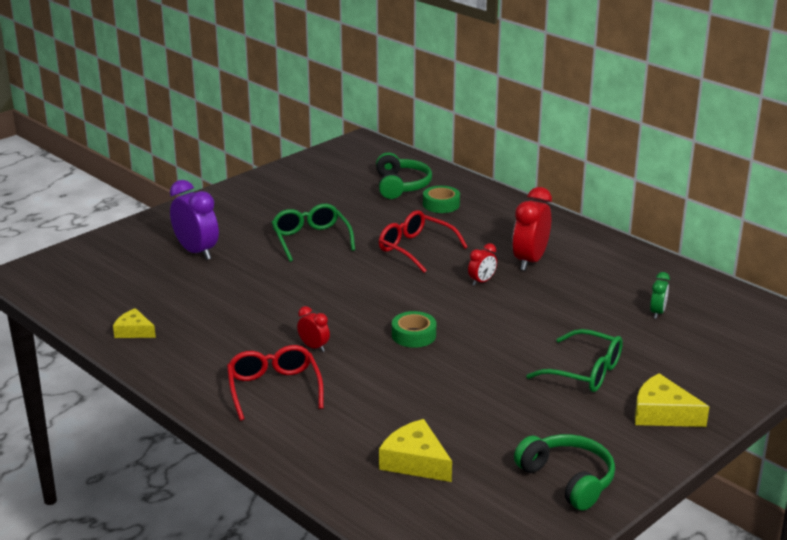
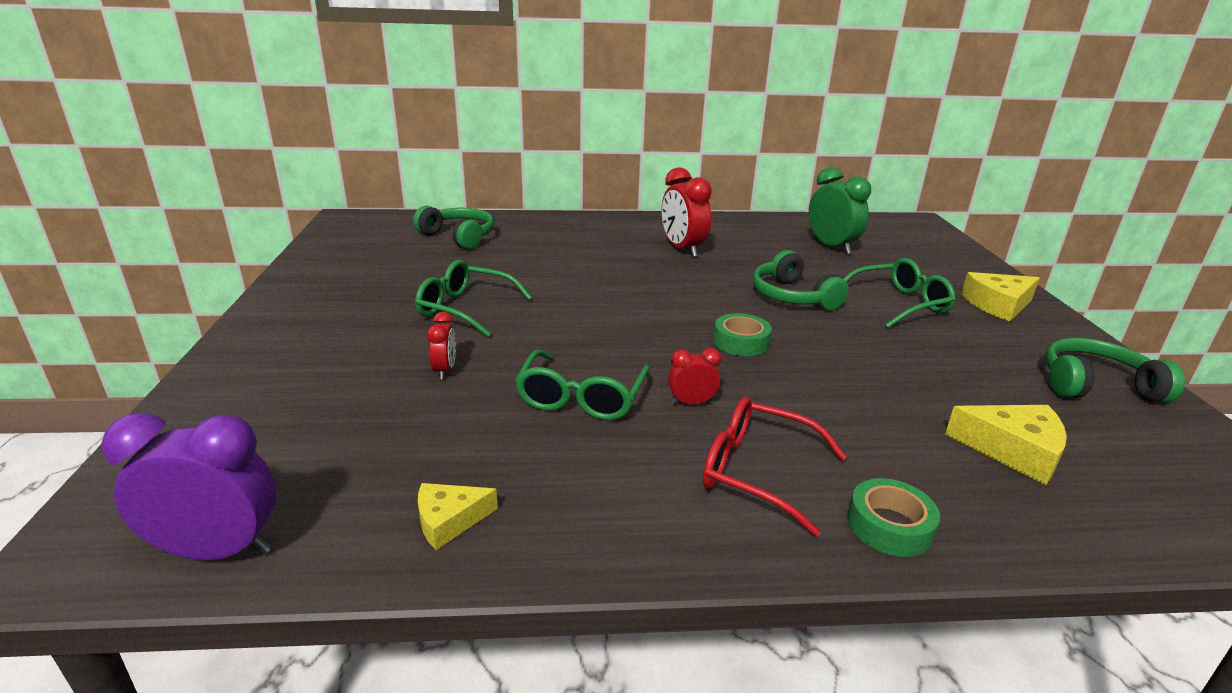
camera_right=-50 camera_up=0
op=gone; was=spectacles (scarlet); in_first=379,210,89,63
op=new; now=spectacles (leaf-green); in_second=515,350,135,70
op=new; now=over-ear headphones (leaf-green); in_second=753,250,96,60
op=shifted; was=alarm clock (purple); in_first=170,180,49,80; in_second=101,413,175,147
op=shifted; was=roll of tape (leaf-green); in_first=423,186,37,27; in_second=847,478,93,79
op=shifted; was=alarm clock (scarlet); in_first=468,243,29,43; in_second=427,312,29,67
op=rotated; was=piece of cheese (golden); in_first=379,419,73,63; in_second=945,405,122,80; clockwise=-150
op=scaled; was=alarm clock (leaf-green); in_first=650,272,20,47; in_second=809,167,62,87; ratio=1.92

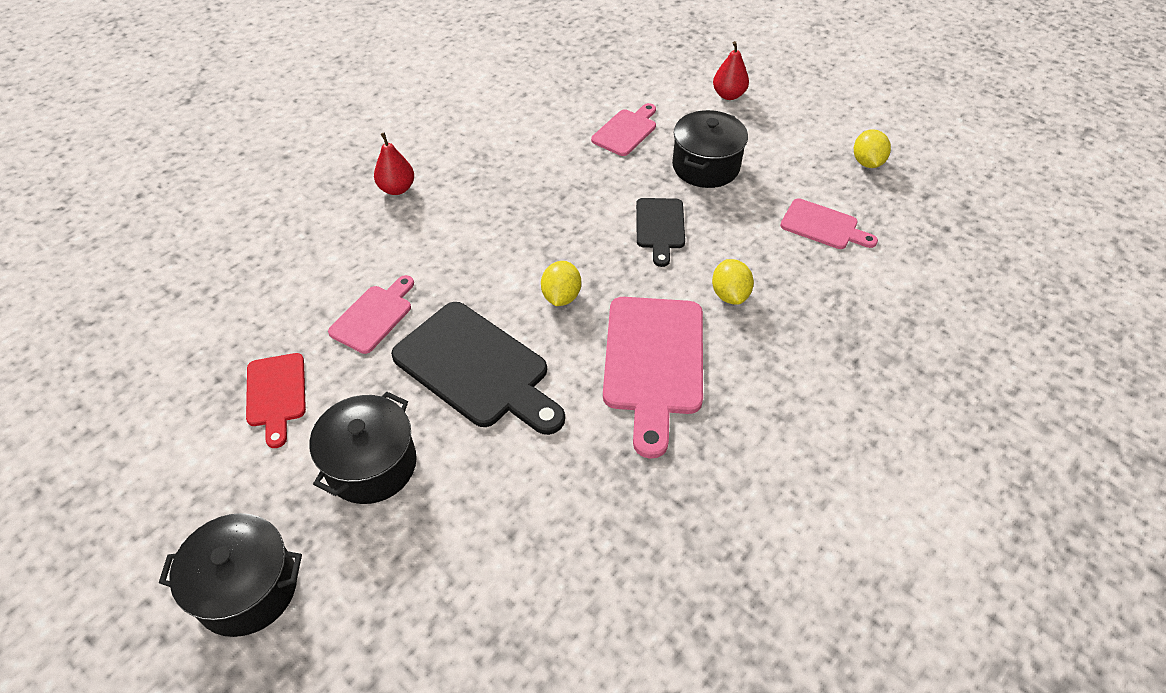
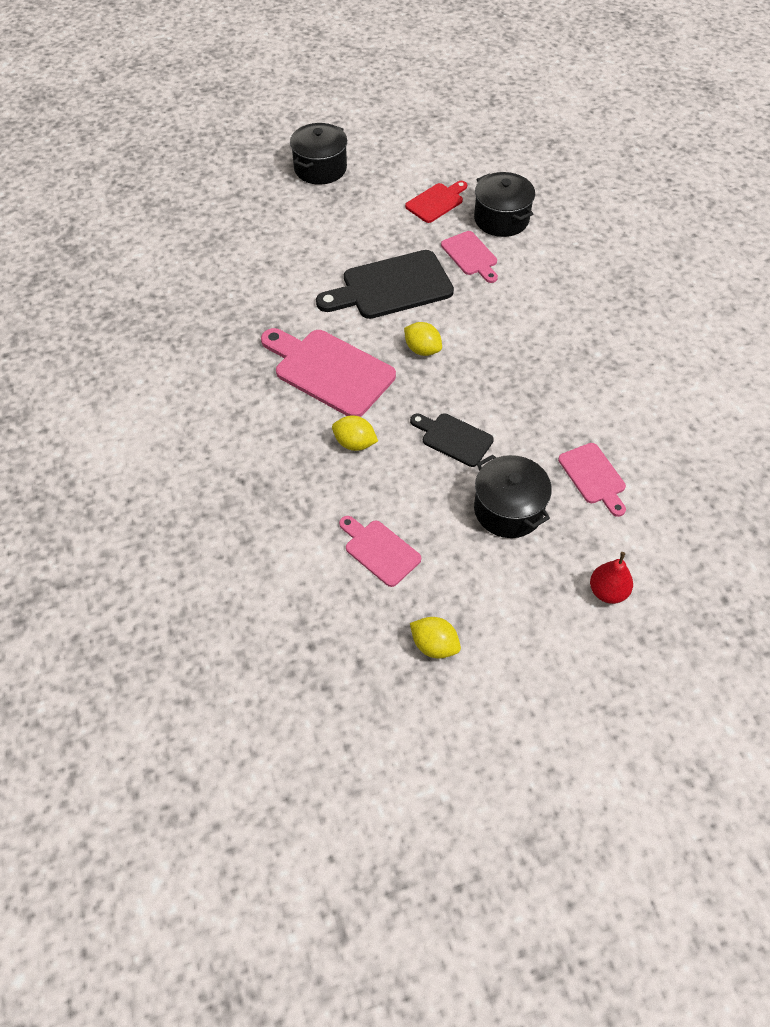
camera_right=120 camera_up=5
op=gone; was=pear fruit (scarlet); in_first=374,133,40,62
op=shifted; was=cooking pot (ebony); in_first=309,392,108,112; in_second=474,172,61,65
op=rotated; was=bread board (scarlet); in_first=246,353,60,95; in_second=405,181,62,42; clockwise=120
op=rotated; was=bread board (pink); in_first=780,198,98,51; in_second=339,516,82,71; clockwise=75

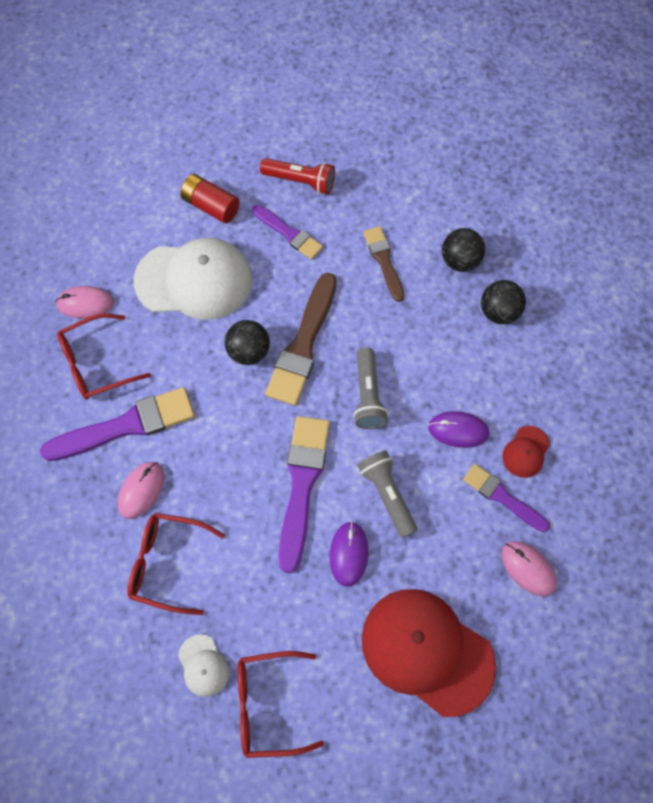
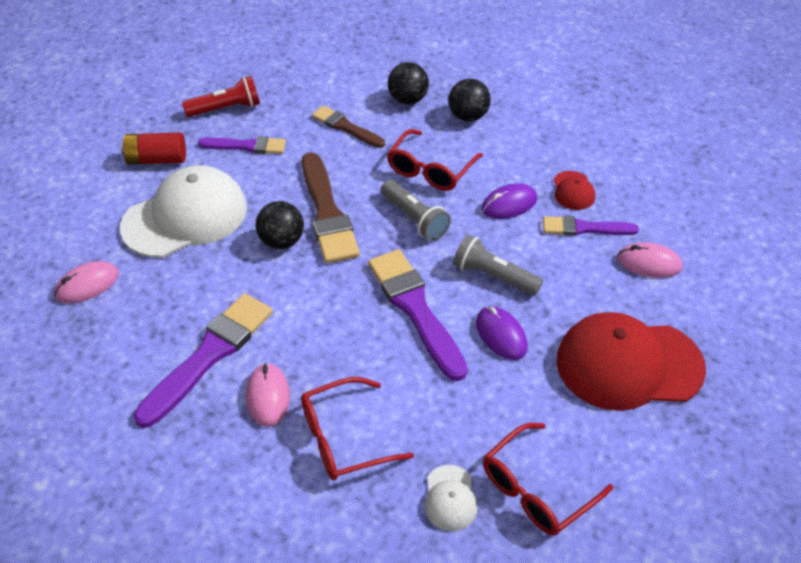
camera_right=-35 camera_up=-20
op=shifted; was=spectacles (scarlet); in_first=57,313,94,87; in_second=387,129,96,62
op=rotated; was=baseball cap (white); in_first=178,634,51,63; in_second=425,465,53,66; clockwise=60

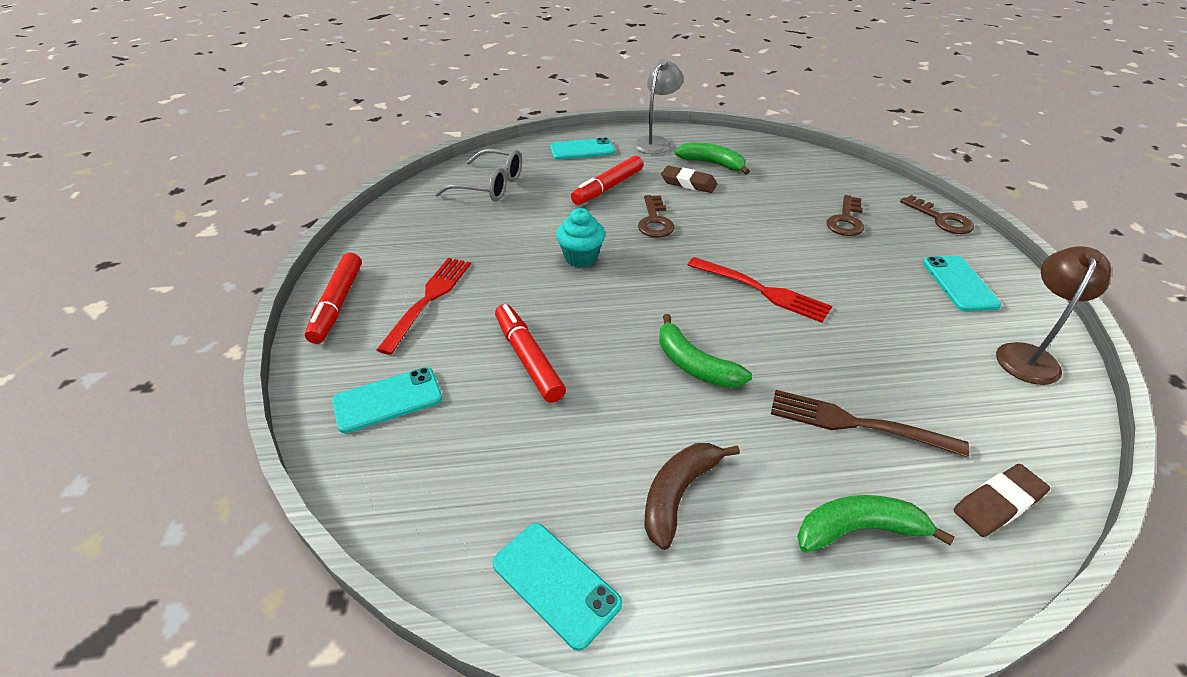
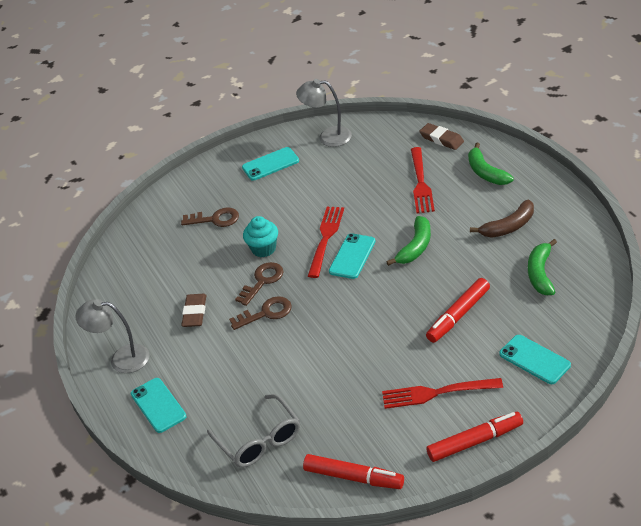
camera_right=-105 camera_up=0
op=shifted; was=mobile phone (teal); in_first=492,523,130,128; in_second=329,233,46,46
op=shifted; was=cupcake (teal); in_first=556,208,49,60; in_second=243,216,35,41
op=shifted; was=felt pen (scarlet); in_first=571,156,72,49; in_second=303,454,101,35
op=shifted; was=banana fruit (leaf-green); in_first=674,142,76,32; in_second=528,239,29,56
op=shifted; was=door key (dark brown); in_first=900,195,74,39; in_second=235,262,49,44
op=repainted; was=dinner fork (dark brown); now=dinner fork (scarlet); in_first=771,390,198,68; in_second=411,147,24,66
op=repainted; was=reading lamp (dark brown); now=reading lamp (grey); in_first=996,246,115,139; in_second=296,79,56,68
op=rotated; was=spectacles (grey); in_first=435,149,87,52; in_second=207,394,93,74; clockwise=150
op=rotated; was=banana fruit (dark brown); in_first=645,443,95,107; in_second=470,200,64,38; clockwise=-45

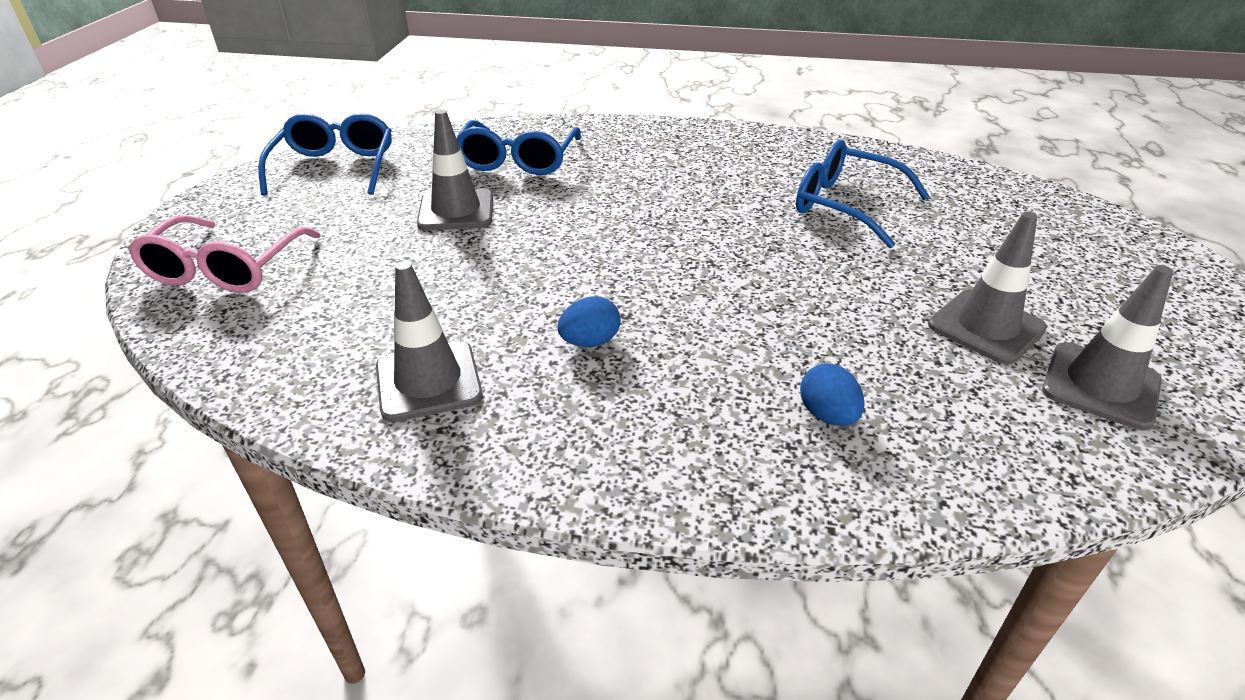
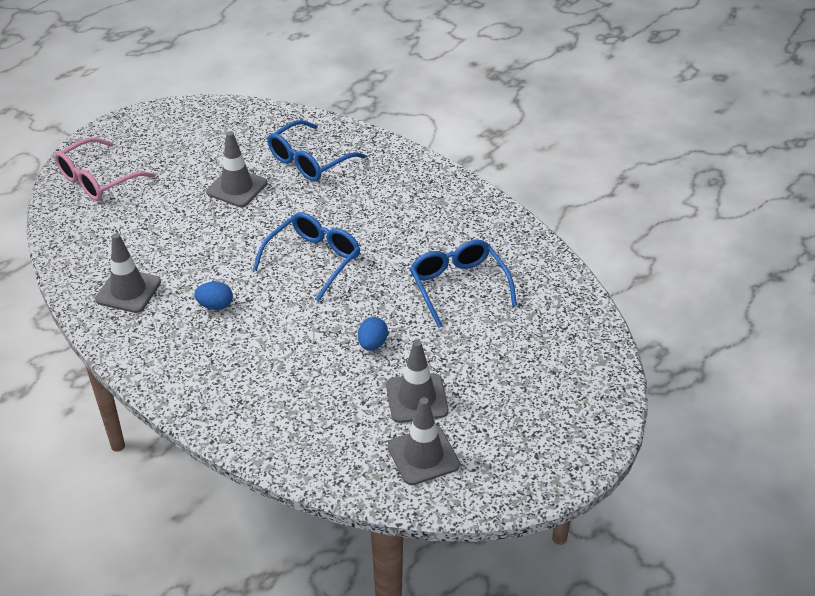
camera_right=35 camera_up=5
op=shifted; was=spectacles (cobalt); in_first=258,113,134,83; in_second=253,212,107,90
op=shifted; was=egg shape (cobalt); in_first=800,363,64,63; in_second=358,317,30,34

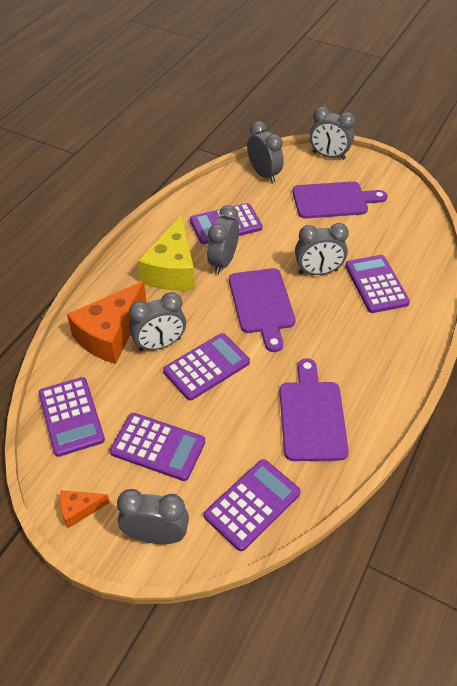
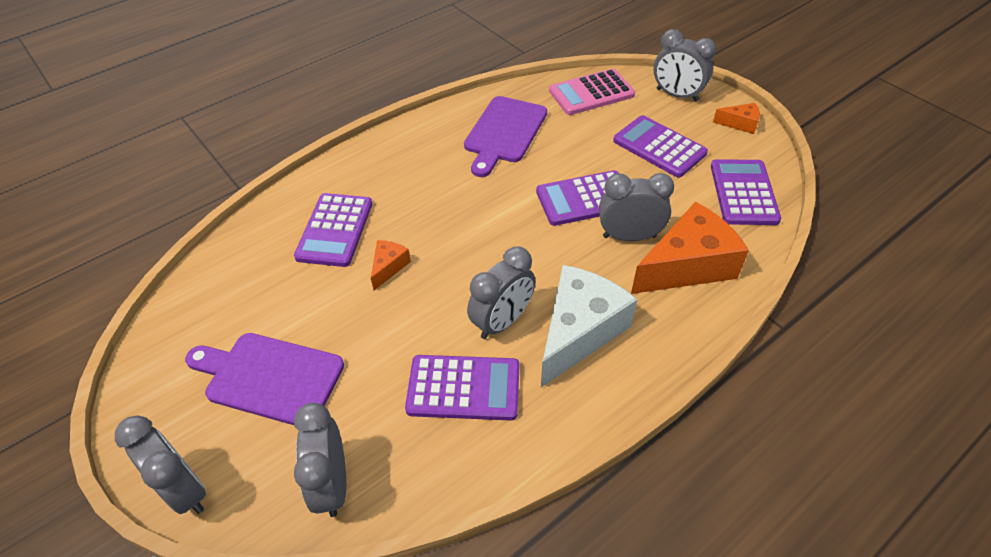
camera_right=-155 camera_up=0
op=gone; was=bread board (purple); in_first=229,268,66,84
op=swapped; was=alarm clock (grey); now=piece of cheese (bright orange); in_first=295,223,54,52; in_second=371,240,40,50
op=repainted; was=piece of cheese (golden); now=piece of cheese (white); in_first=138,215,57,76; in_second=541,265,97,122
op=repainted; was=calculator (purple); now=calculator (pink); in_first=204,459,97,92; in_second=549,69,86,46

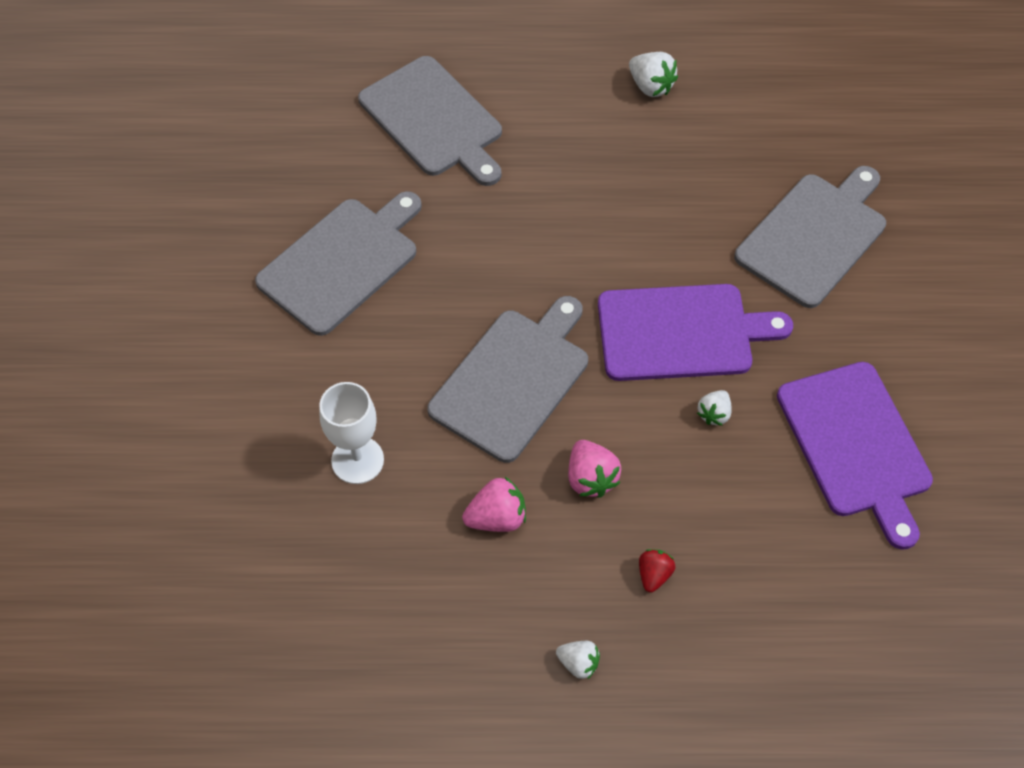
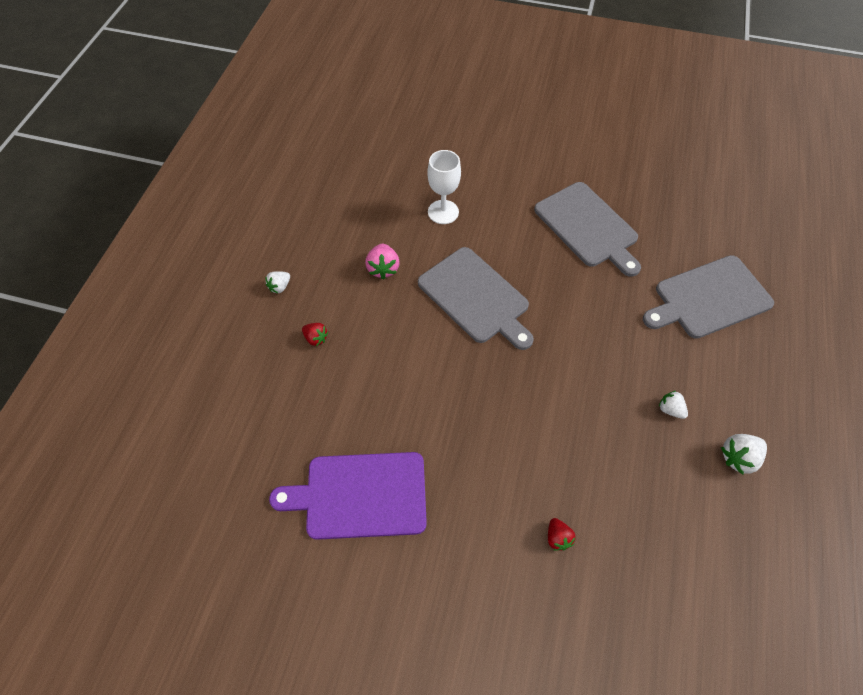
camera_right=105 camera_up=0
op=gone; was=berry (pink); in_first=568,440,53,58
op=gone; was=bread board (purple); in_first=598,284,195,97
op=shifted; was=berry (white); in_first=697,390,35,36; in_second=659,391,29,28
op=swapped; was=bread board (grey); now=berry (scarlet); in_first=734,166,152,142; in_second=548,518,28,33

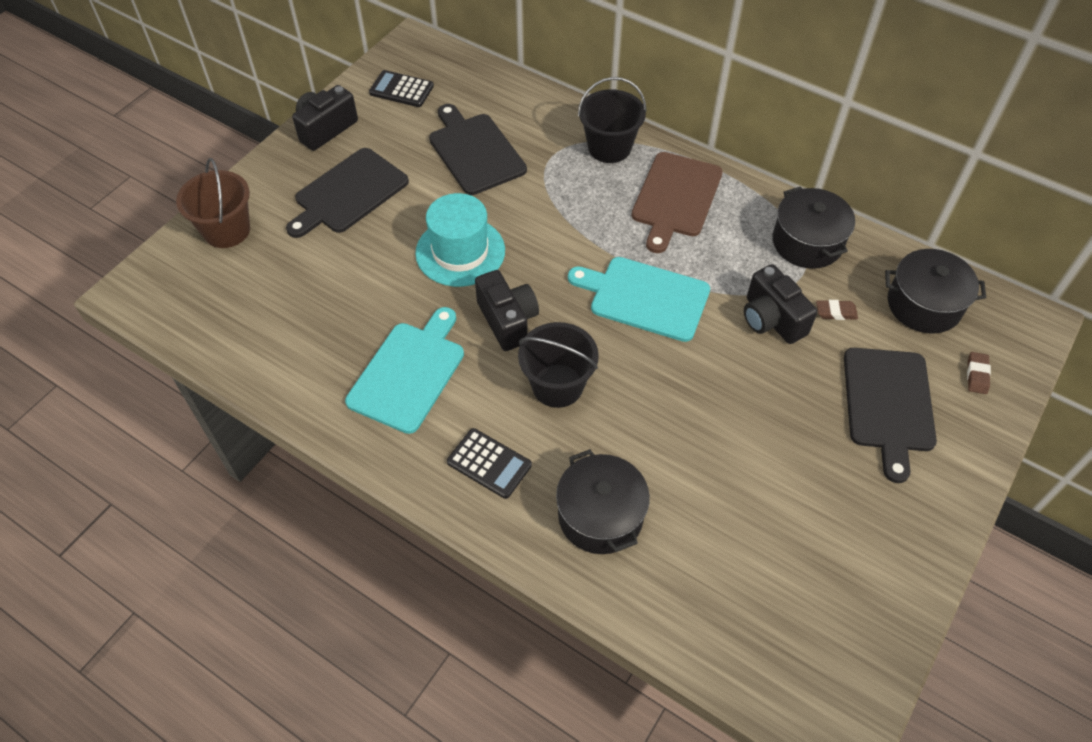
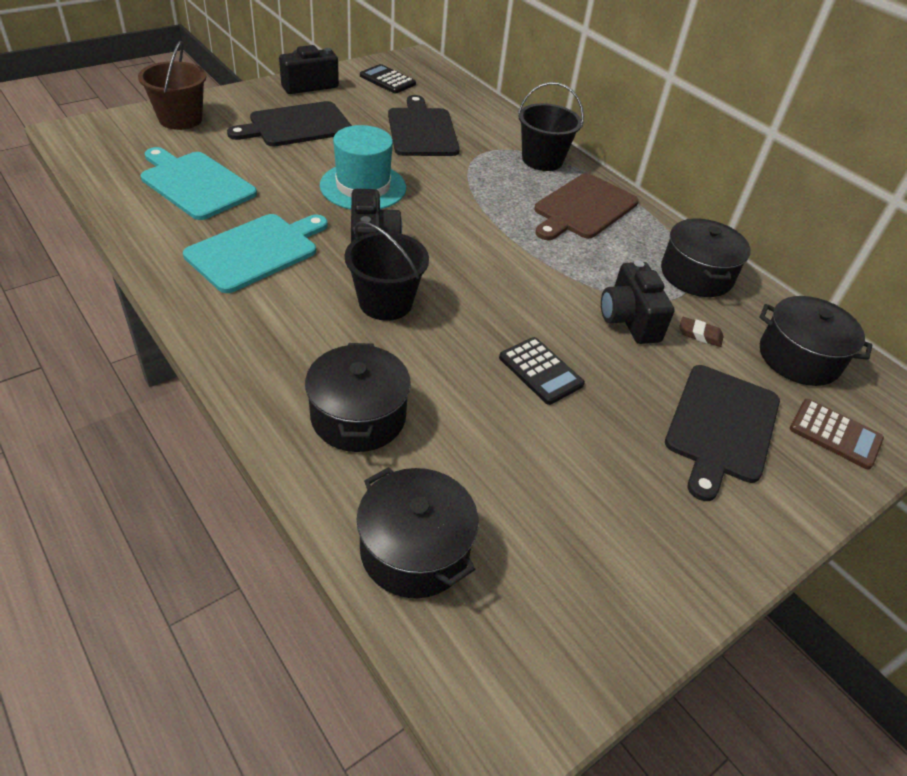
camera_right=15 camera_up=-10
op=new; now=cooking pot (ebony); in_second=357,467,121,131
op=shifted; was=calculator (ebony); in_first=447,428,85,71; in_second=499,337,86,68
op=shifted; was=bread board (teal); in_first=568,257,142,85; in_second=141,147,116,73
op=swapped; was=gum eraser (dark brown); now=calculator (dark brown); in_first=967,352,24,42; in_second=790,399,94,71

